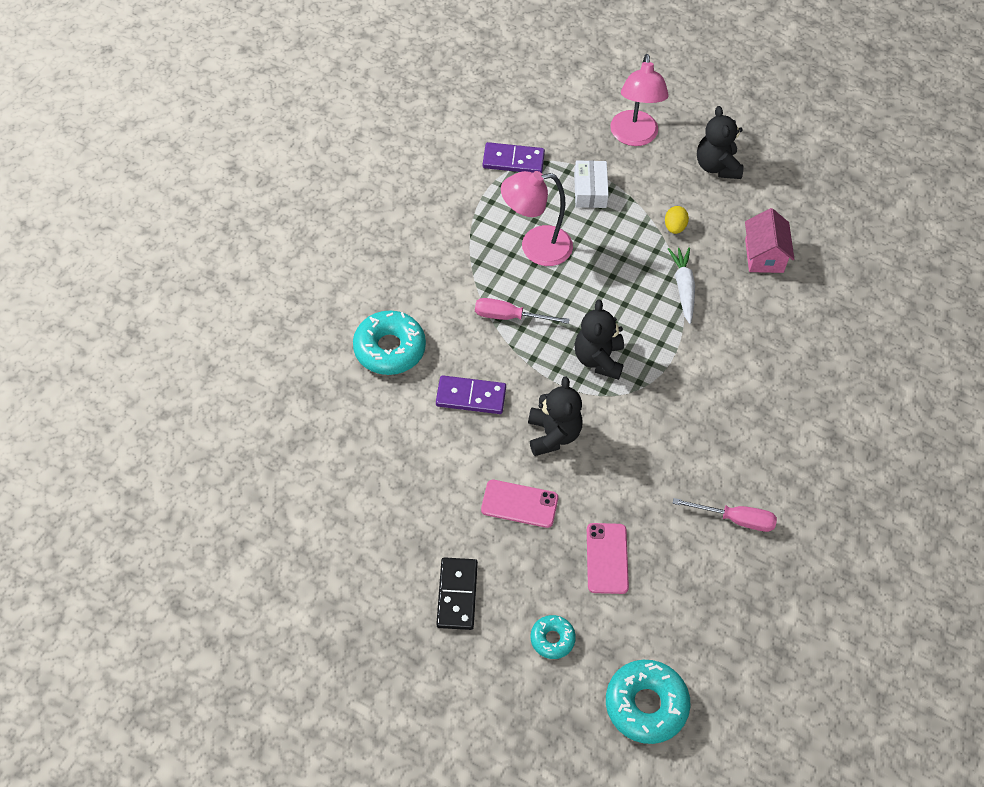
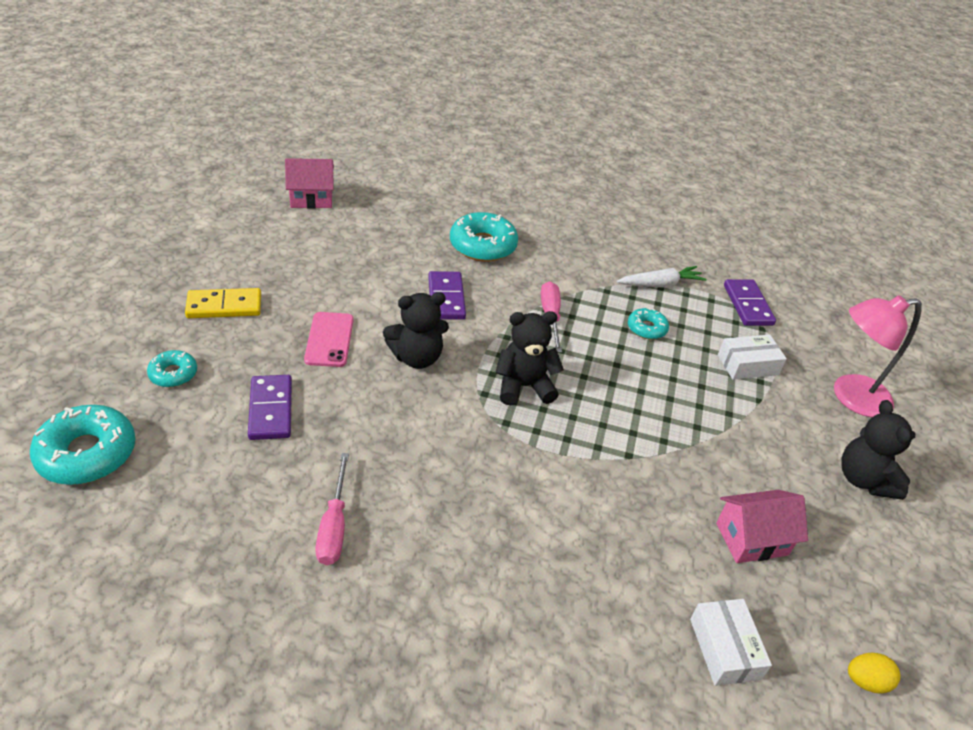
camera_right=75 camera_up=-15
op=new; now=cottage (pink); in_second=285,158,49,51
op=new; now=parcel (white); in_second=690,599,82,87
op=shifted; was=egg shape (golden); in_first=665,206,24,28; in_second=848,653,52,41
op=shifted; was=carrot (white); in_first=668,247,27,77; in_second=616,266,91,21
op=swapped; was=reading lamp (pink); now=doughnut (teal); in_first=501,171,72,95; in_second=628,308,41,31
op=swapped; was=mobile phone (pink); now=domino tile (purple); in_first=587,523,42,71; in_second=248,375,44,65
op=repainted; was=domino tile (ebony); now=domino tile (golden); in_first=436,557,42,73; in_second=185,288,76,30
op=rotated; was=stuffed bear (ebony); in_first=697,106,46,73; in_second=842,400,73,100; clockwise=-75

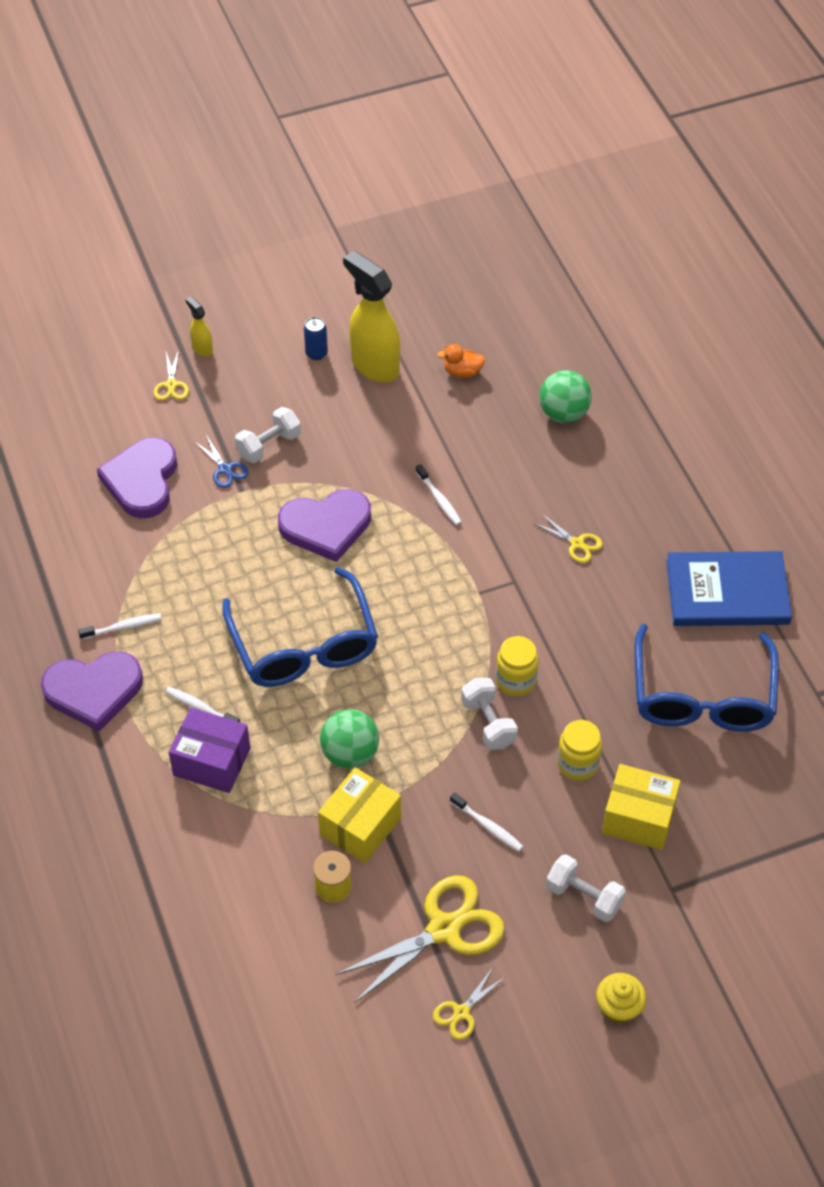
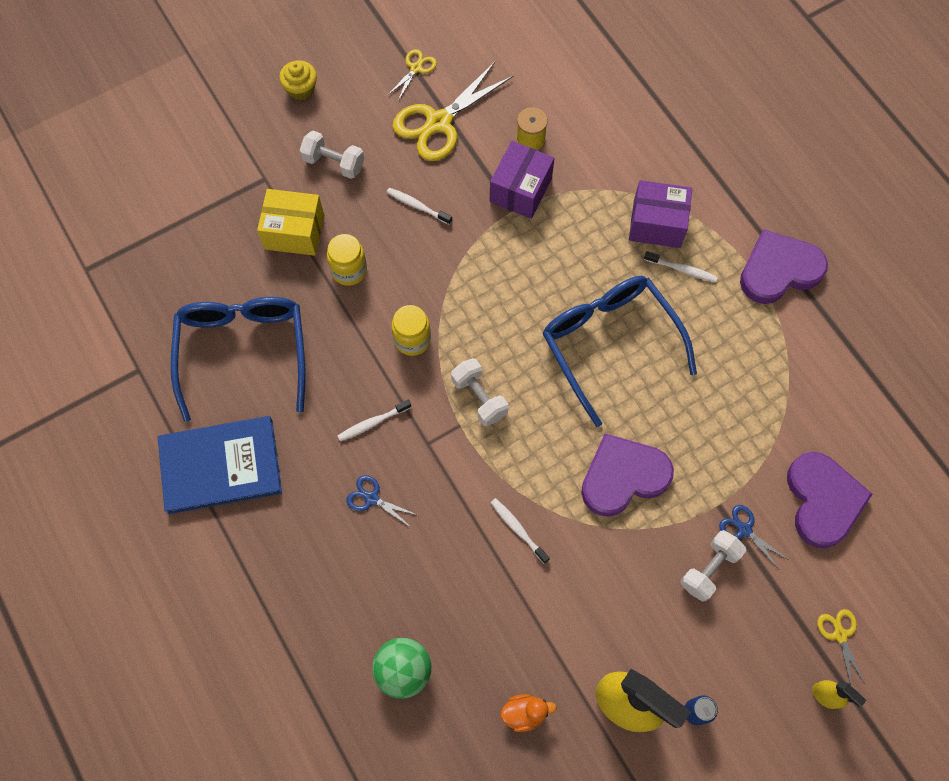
camera_right=170 camera_up=15
op=gone; was=sphere (leaf-green); in_first=320,709,59,60
op=shifted; was=tooth brush (white); in_first=78,613,84,27; in_second=338,400,73,42
op=shifted; was=hand weight (white); in_first=461,678,57,72; in_second=451,358,58,68
op=repainted; was=parcel (golden); now=parcel (purple); in_first=318,767,83,96; in_second=490,141,65,78
op=repainted; was=pair of scissors (golden); now=pair of scissors (cobalt); in_first=533,514,70,49; in_second=346,475,71,51

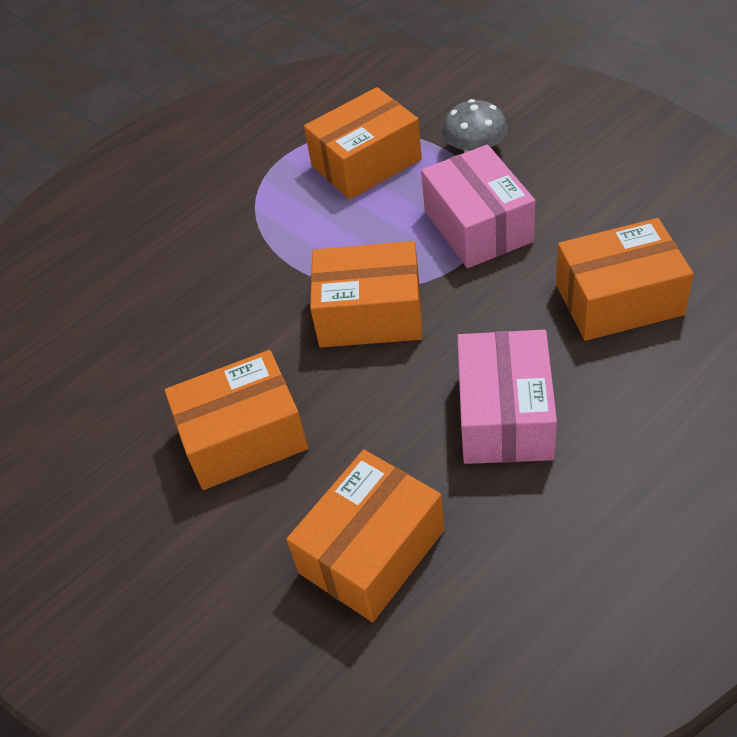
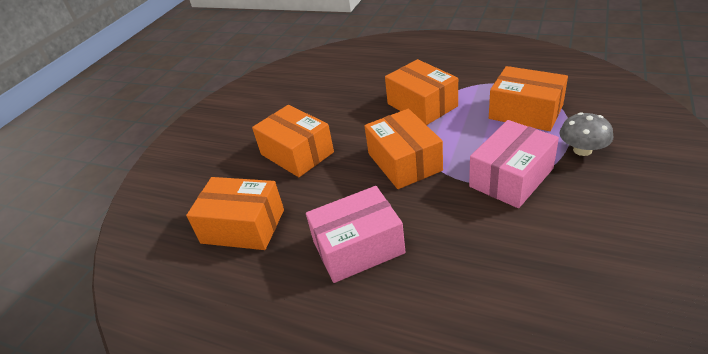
camera_right=65 camera_up=-10
op=shifted; was=parcel (bright orange); in_first=556,218,138,123; in_second=385,59,73,66

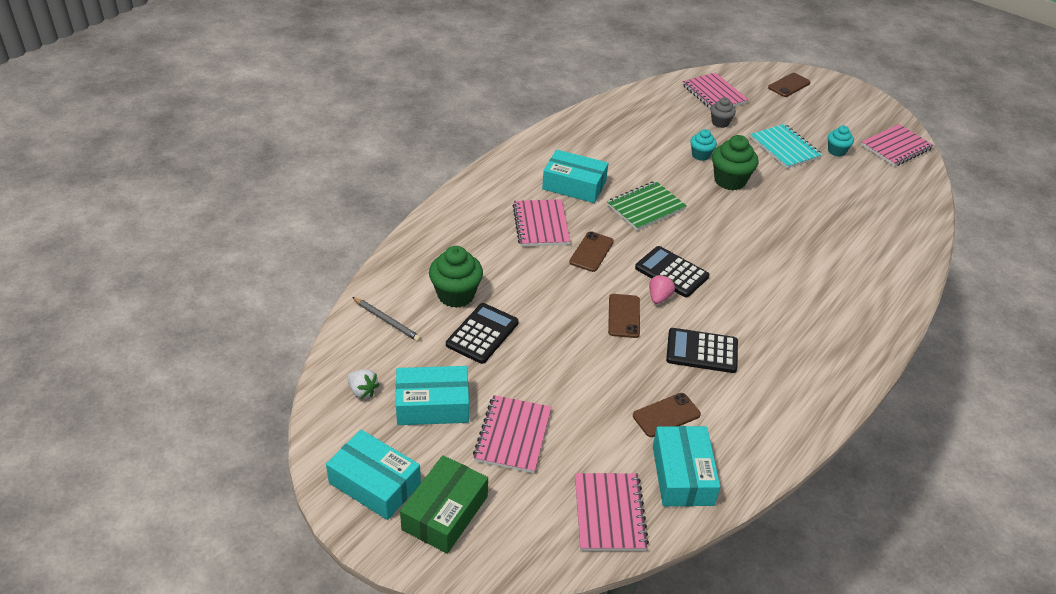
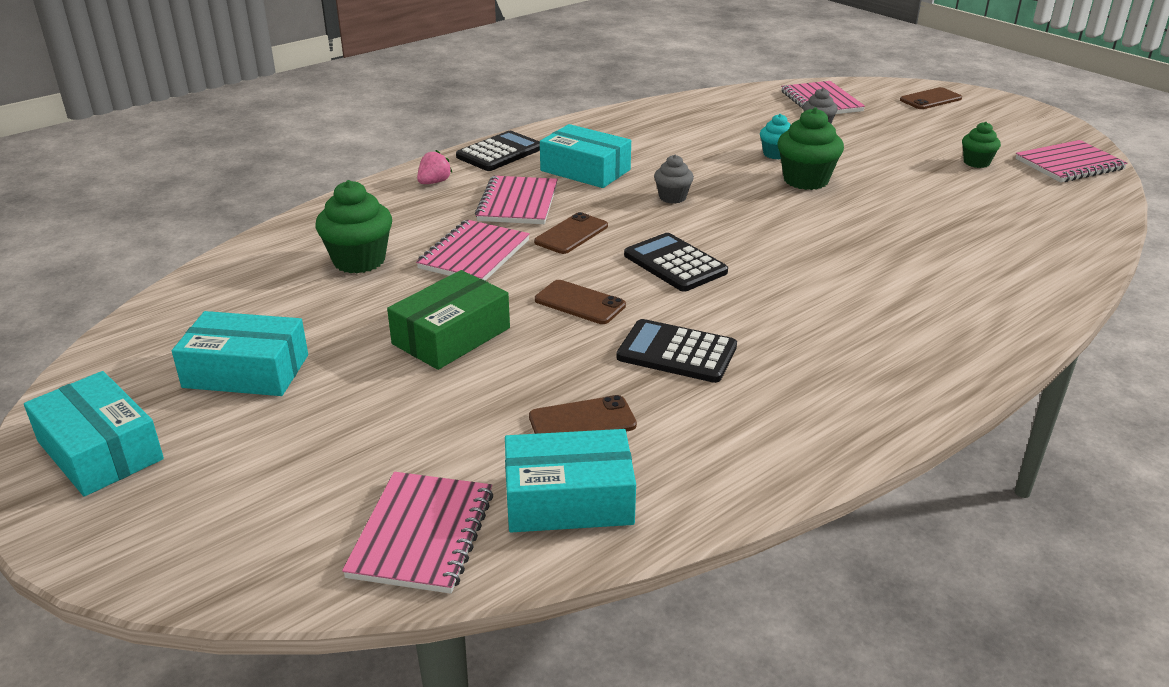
camera_right=15 camera_up=-10
op=gone; was=berry (white); in_first=347,369,33,29
op=gone; was=wooden pencil (grey); in_first=352,297,69,45
op=gone; was=notebook (teal); in_first=750,124,72,45
op=shifted; was=parcel (leaf-green); in_first=400,455,88,99; in_second=387,270,123,100
op=shifted; was=calculator (ebony); in_first=446,303,73,61; in_second=456,131,84,40
op=shifted; was=notebook (pink); in_first=473,395,78,78; in_second=416,220,114,61
op=shifted; was=berry (pink); in_first=649,275,26,29; in_second=417,150,36,34
op=swapped; was=notebook (leaf-green); now=cupcake (grey); in_first=607,181,80,50; in_second=654,155,40,49
op=repainted; was=cupcake (teal); now=cupcake (leaf-green); in_first=828,125,26,32; in_second=962,122,39,46
op=rotated; was=mobile phone (dark brown); in_first=608,294,32,44; in_second=535,280,91,44; clockwise=-75
op=rotated; was=parcel (teal); in_first=653,426,67,80; in_second=505,429,131,103; clockwise=75

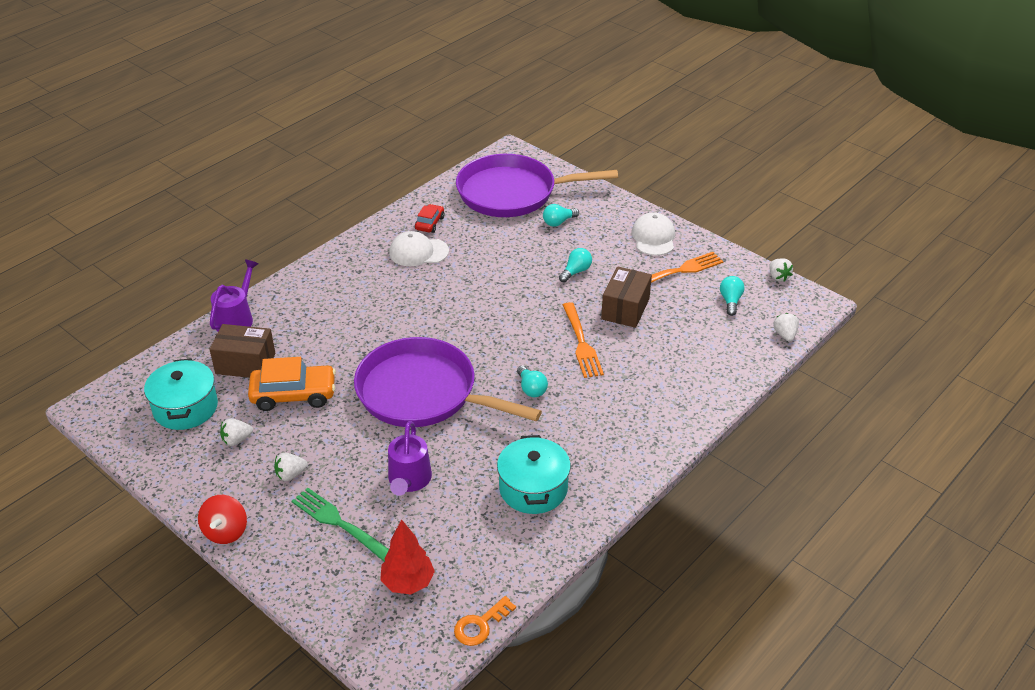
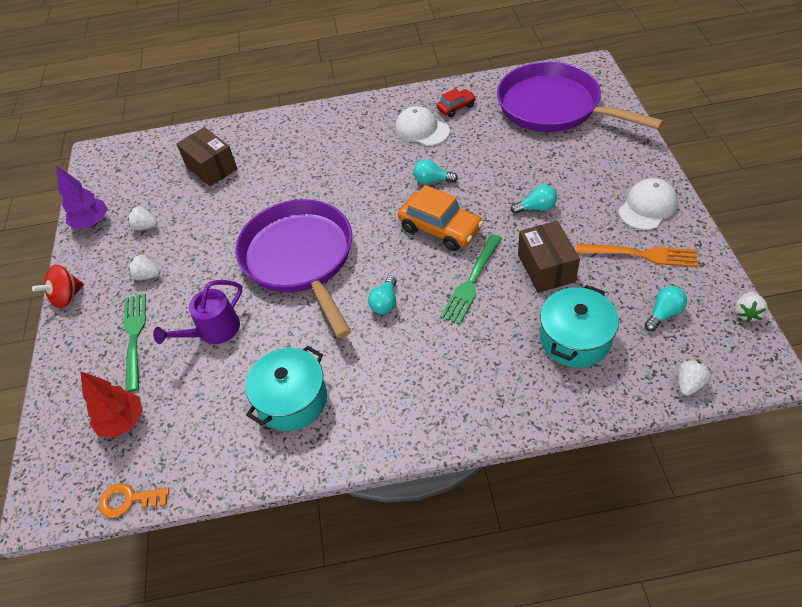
camera_right=45 camera_up=10
op=gone; was=watering can (purple); in_first=210,259,49,73
op=new; now=tree (purple); in_second=56,165,52,64
op=shifted; was=cooking pot (teal); in_first=144,358,74,72; in_second=540,285,79,83
op=shifted; was=toy car (bright orange); in_first=248,357,88,54; in_second=398,185,86,66
op=shifted; was=lightbulb (teal); in_first=543,204,36,23; in_second=413,159,45,25
op=repainted; was=dinner fork (bright orange); now=dinner fork (leaf-green); in_first=563,302,41,76; in_second=440,234,62,91
op=rotated; was=parcel (dark brown); in_first=601,266,51,62; in_second=518,221,62,72; clockwise=-75

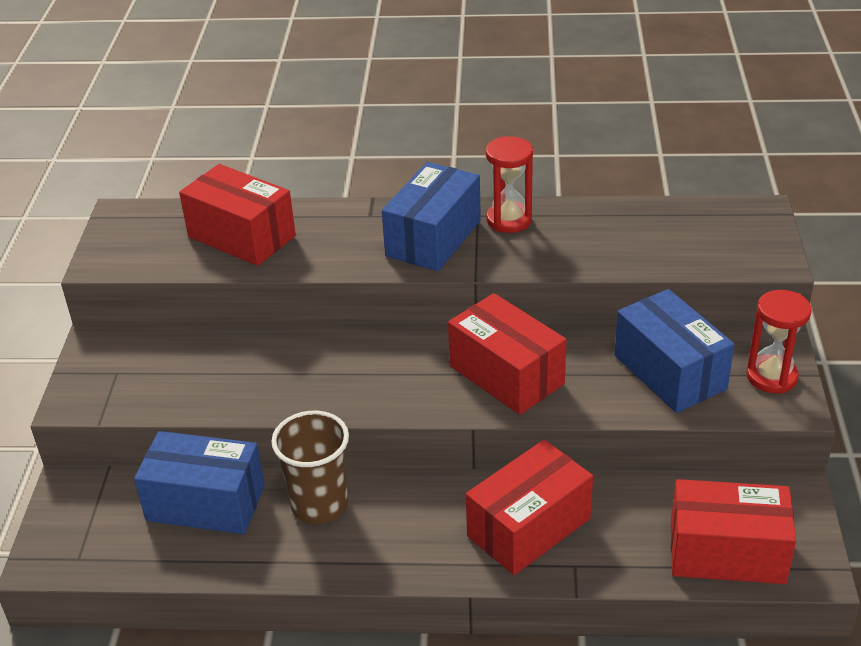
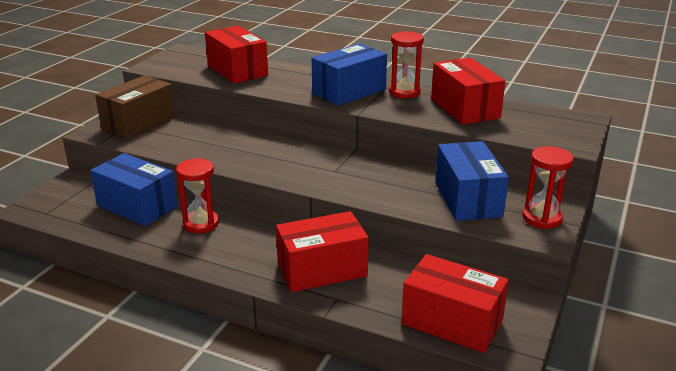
camera_right=20 camera_up=-10
op=new; now=parcel (dark brown); in_second=95,75,80,64
op=shifted; was=parcel (scarlet); in_first=448,293,119,122; in_second=431,58,75,67
op=swapped; was=beaker (dark brown); now=sandglass (scarlet); in_first=271,411,78,113; in_second=176,158,43,75

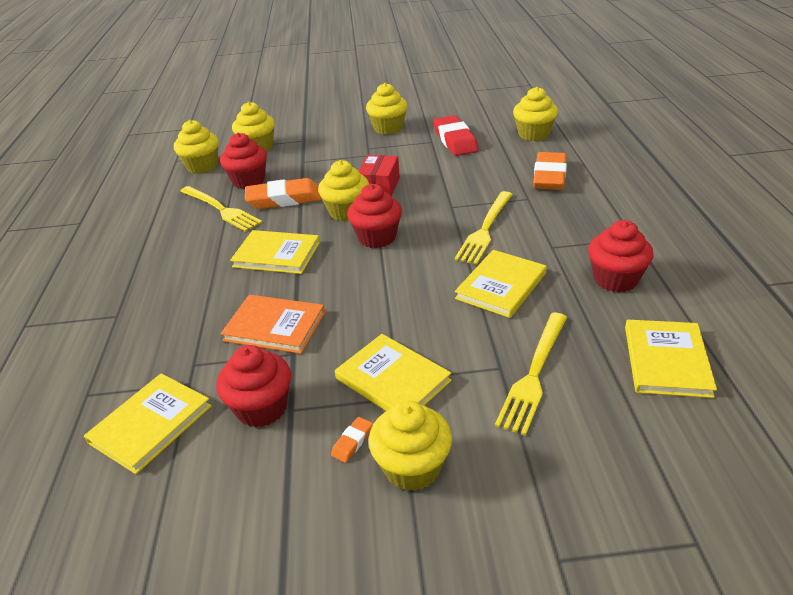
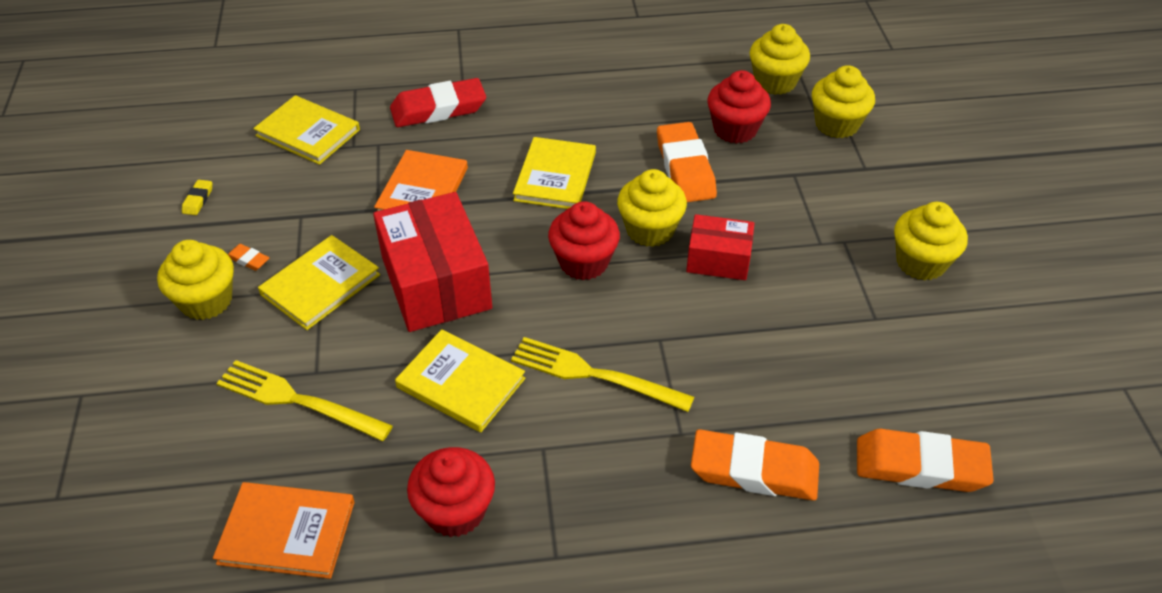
camera_right=85 camera_up=10
op=gone; was=dinner fork (golden); in_first=180,186,83,46
op=gone; was=cupcake (scarlet); in_first=216,345,75,82
op=new; now=gum eraser (golden); in_second=182,180,30,35
op=new; now=parcel (scarlet); in_second=373,192,119,140
op=shifted; was=gum eraser (scarlet); in_first=433,115,45,41; in_second=390,78,96,49
op=swapped; was=cupcake (golden); now=gum eraser (bright orange); in_first=513,87,45,54; in_second=857,429,137,63
op=repainted; was=hardback (golden); now=hardback (bright orange); in_first=625,320,92,78; in_second=213,482,142,97

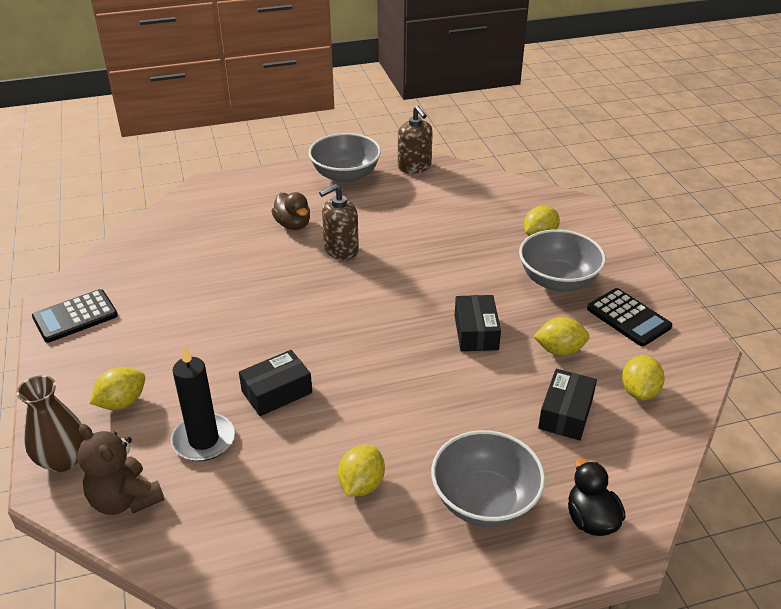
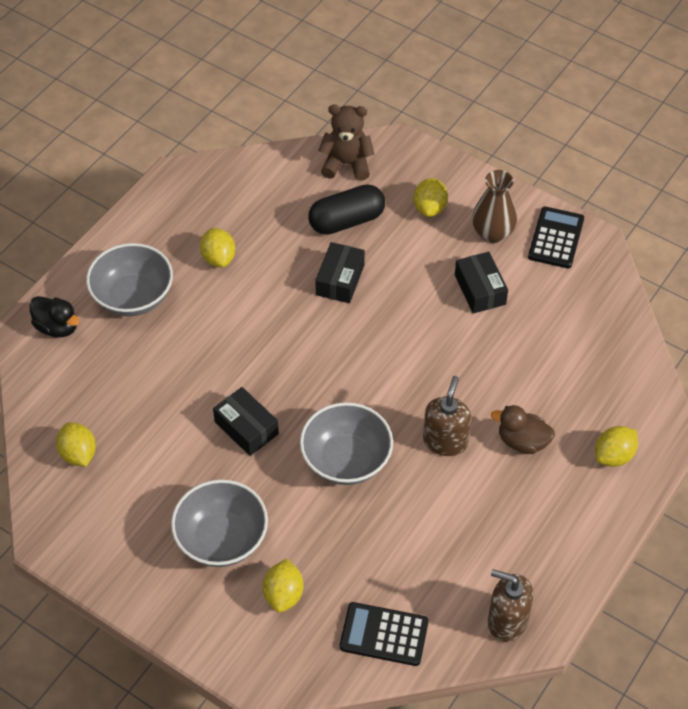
camera_right=140 camera_up=15
op=shifted; was=flower vase (dark brown); in_first=16,375,68,97; in_second=472,170,45,73
op=shifted; was=deep dish (grey); in_first=308,133,73,50; in_second=300,402,93,83
op=shifted; was=toy lemon (golden); in_first=533,317,57,39; in_second=595,426,43,41
op=shifted; was=parcel (ebony); in_first=538,369,59,71; in_second=455,252,53,62
op=shifted; was=calculator (ebony); in_first=587,288,85,58; in_second=340,602,89,64
op=swapped; was=pillar candle (ebony); now=pill (ebony); in_first=171,345,64,116; in_second=308,184,77,51

